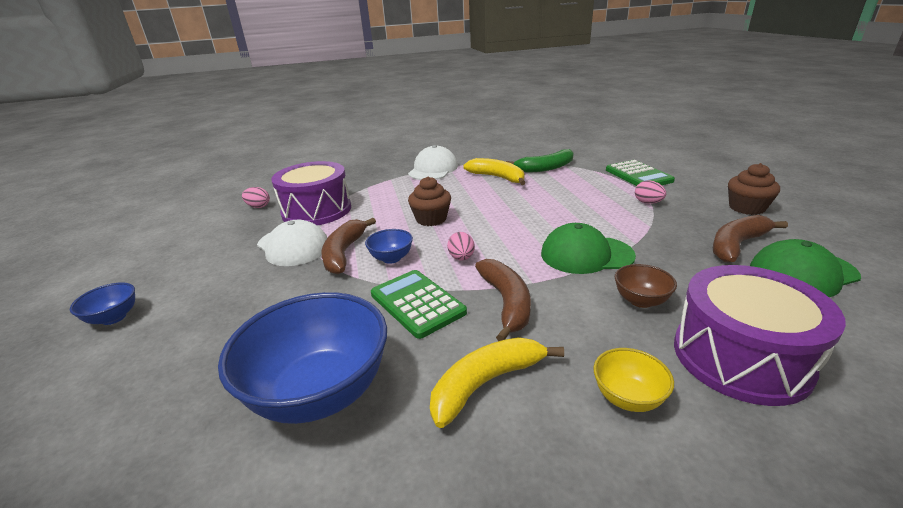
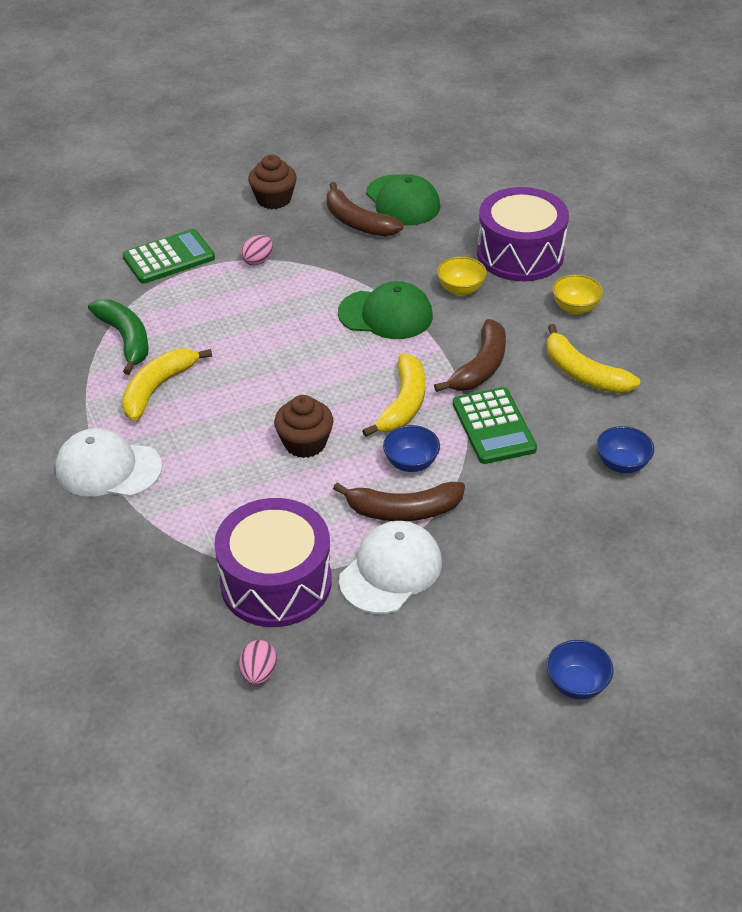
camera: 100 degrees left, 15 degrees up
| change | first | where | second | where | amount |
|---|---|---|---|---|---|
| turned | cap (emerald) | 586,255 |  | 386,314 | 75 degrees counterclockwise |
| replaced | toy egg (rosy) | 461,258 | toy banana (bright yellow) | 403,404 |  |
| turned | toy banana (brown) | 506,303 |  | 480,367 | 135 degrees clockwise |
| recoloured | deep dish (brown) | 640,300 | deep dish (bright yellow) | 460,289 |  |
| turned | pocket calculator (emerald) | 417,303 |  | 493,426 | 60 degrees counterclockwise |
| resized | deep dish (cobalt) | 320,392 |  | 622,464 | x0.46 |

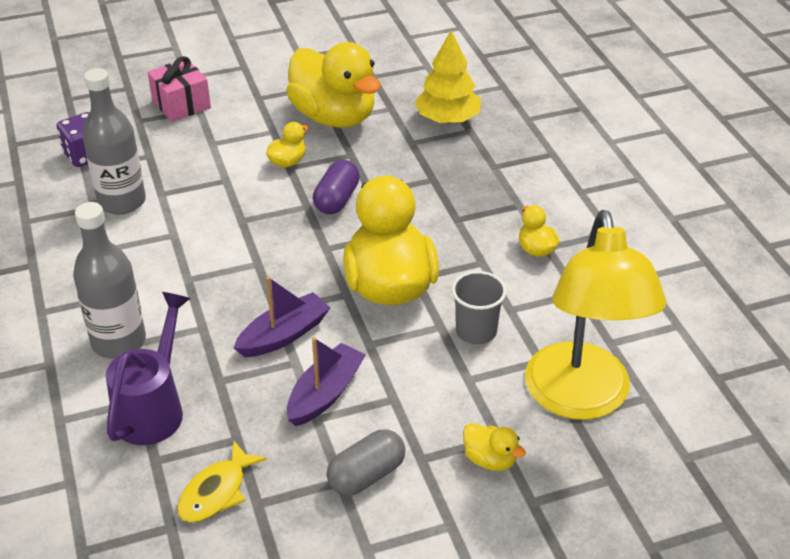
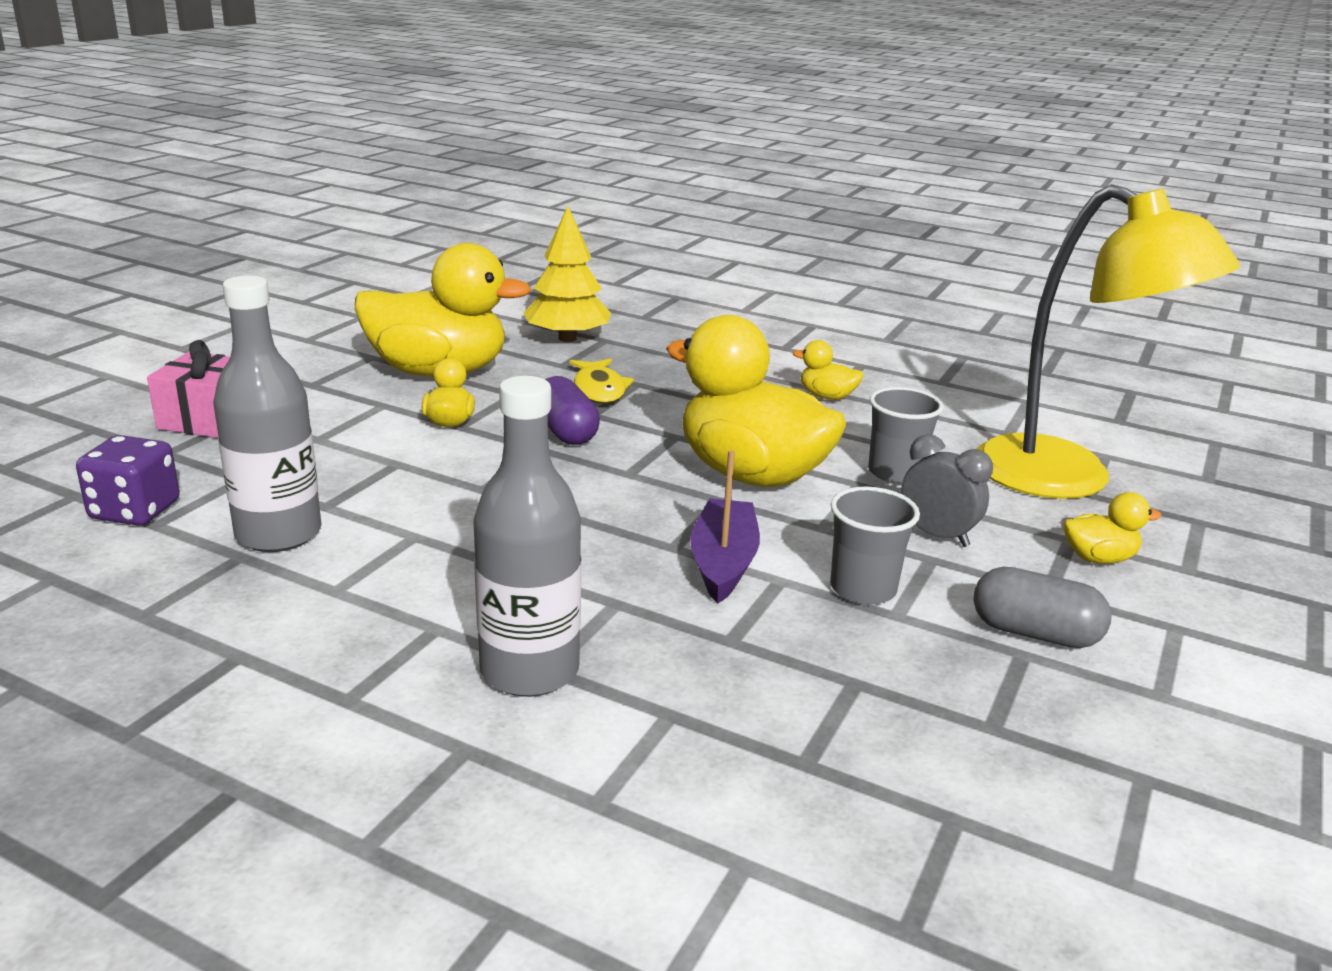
camera: 45 degrees left, 15 degrees down
| change | first | where | second | where | amount |
|---|---|---|---|---|---|
| moved | fish figure (bright yellow) | 216,492 |  | 599,390 |  |
| replaced | boat (violet) | 325,394 | tumbler (ash-grey) | 863,589 |  |
| added |  |  | alarm clock (ash-grey) | 937,536 |  |
| turned | capsule (ash-grey) | 366,475 |  | 1035,633 | 75 degrees counterclockwise |
| removed | watering pot (violet) | 154,407 |  |  |  |

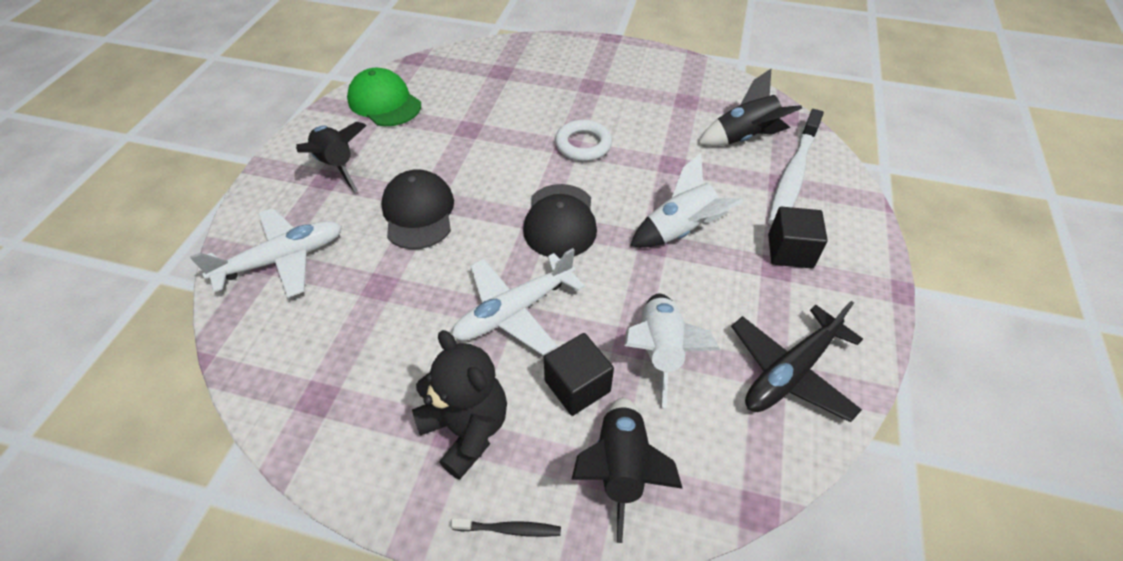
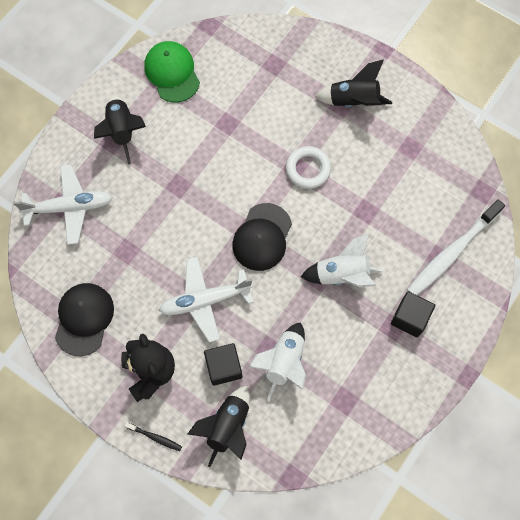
camera: 20 degrees right, 20 degrees up
| change | first | where | second | where | amount |
|---|---|---|---|---|---|
| moved | cap (jet-black) | 418,212 |  | 84,319 |  |
| moved | toy rocket (jet-black) | 744,138 |  | 353,101 |  |
| removed | plane (jet-black) | 790,372 |  |  |  |

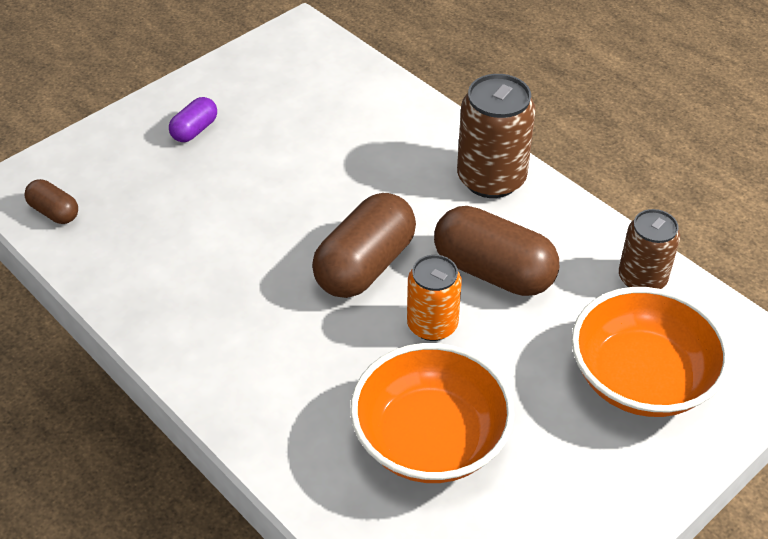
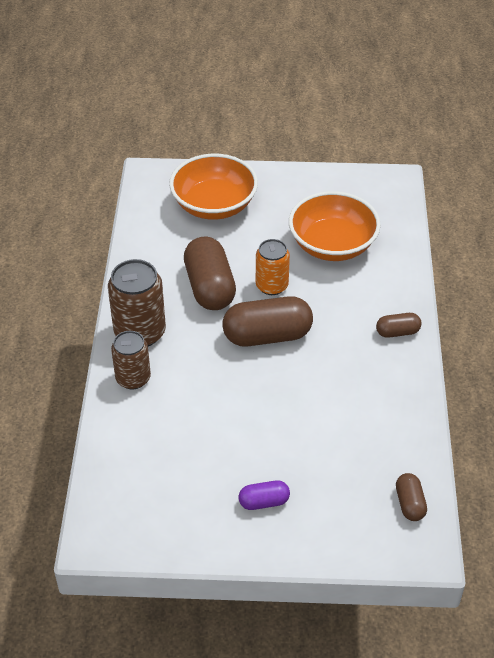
camera: 135 degrees left, 0 degrees up
| change | first | where | second | where | amount |
|---|---|---|---|---|---|
| moved | soda can (brown) | 642,279 |  | 133,378 |  |
| added |  |  | capsule (brown) | 397,332 |  |

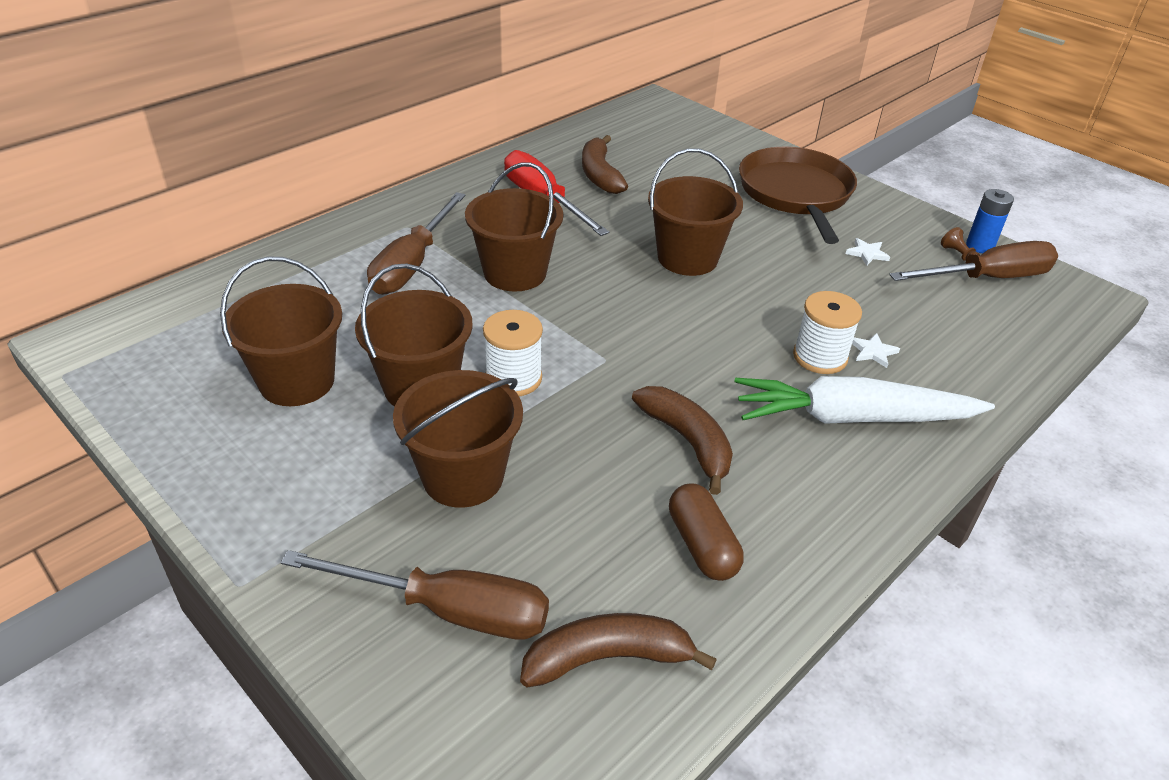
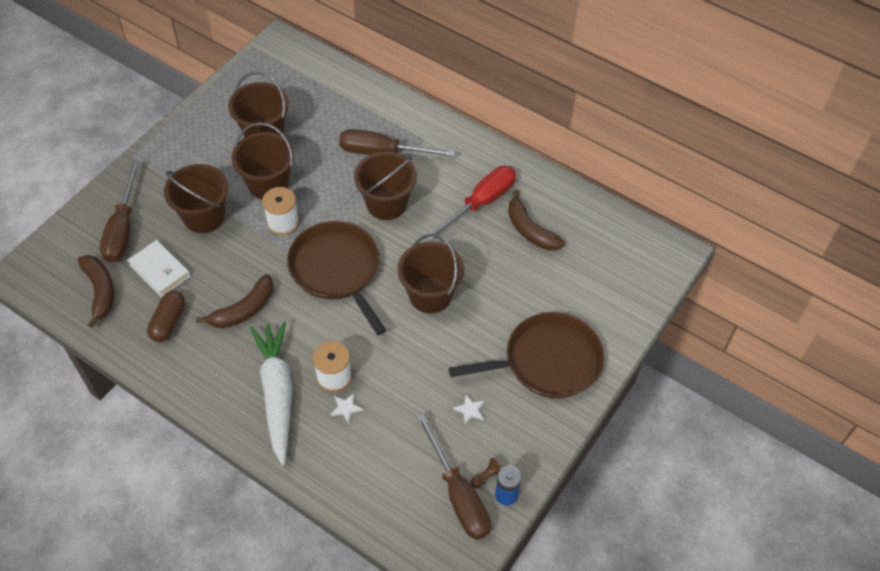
camera: 80 degrees right, 15 degrees up
| change | first | where | second | where | amount |
|---|---|---|---|---|---|
| added |  |  | book (pure white) | 159,270 |  |
| turned | capsule (brown) | 702,545 |  | 168,322 | 45 degrees counterclockwise |
| added |  |  | pan (brown) | 337,270 |  |
| turned | toy banana (brown) | 600,174 |  | 530,230 | 105 degrees counterclockwise |

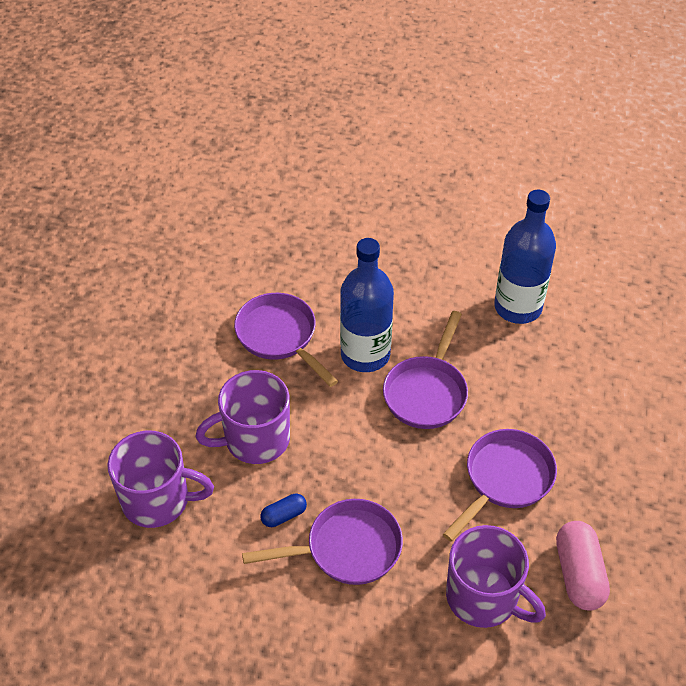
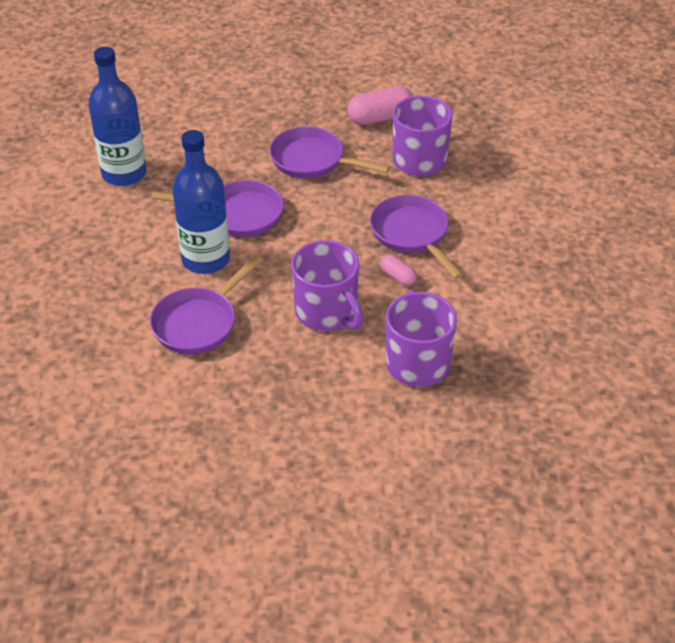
camera: 105 degrees left, 5 degrees down
| change | first | where | second | where | amount |
|---|---|---|---|---|---|
| recoloured | capsule (cobalt) | 284,515 | capsule (rosy) | 397,277 |  |

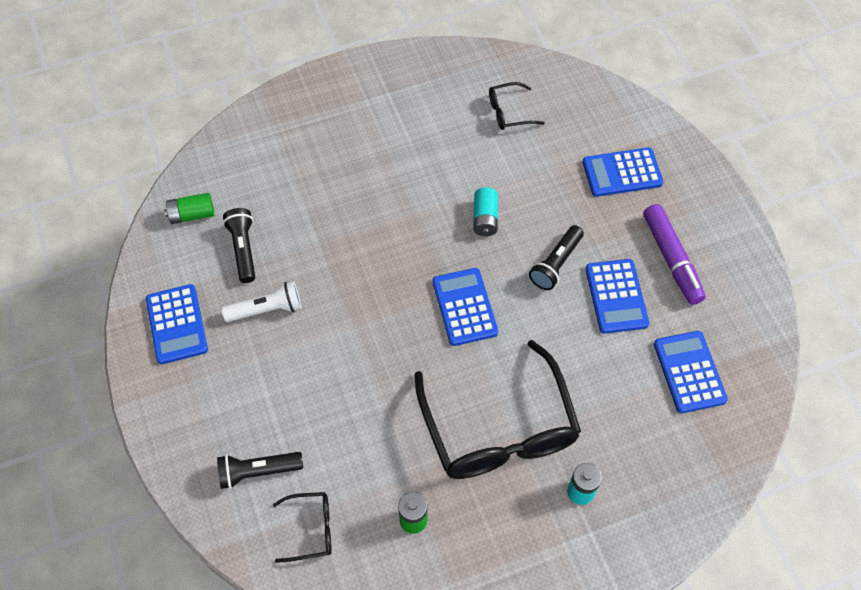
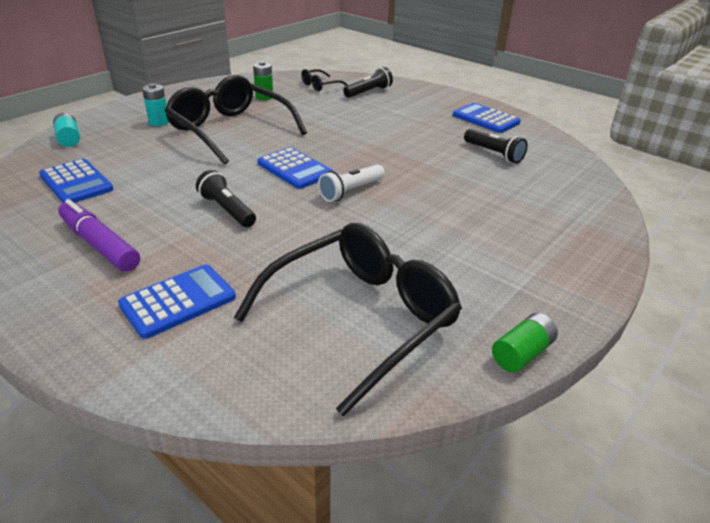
camera: 150 degrees right, 25 degrees down
| change | first | where | second | where | amount |
|---|---|---|---|---|---|
| moved | power cell (turquoise) | 485,218 |  | 69,139 |  |
| turned | torch (jet-black) | 555,264 |  | 227,210 | 45 degrees counterclockwise |
| resized | eyeglasses (jet-black) | 509,112 |  | 361,318 | x2.29 |
| moved | torch (pure white) | 267,309 |  | 351,191 |  |
| moved | power cell (emerald) | 192,215 |  | 521,353 |  |
| removed | pocket calculator (cobalt) | 616,296 |  |  |  |

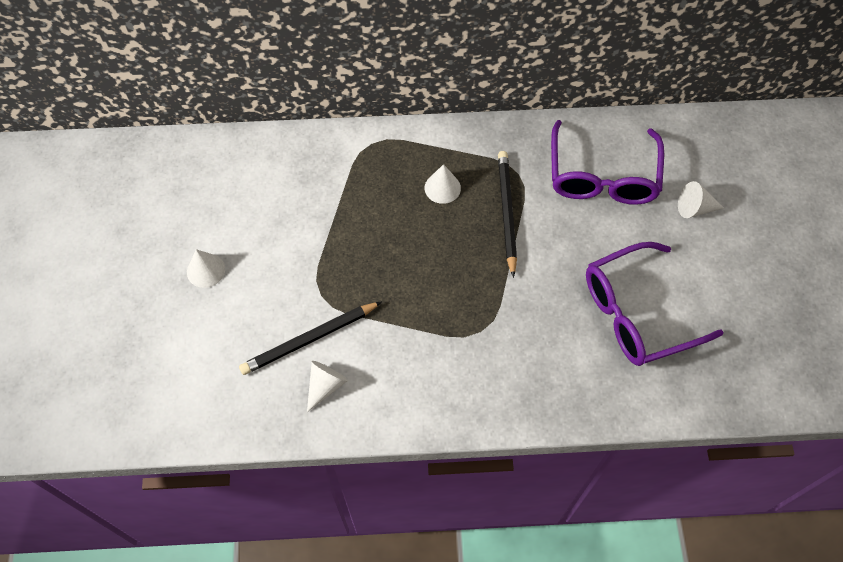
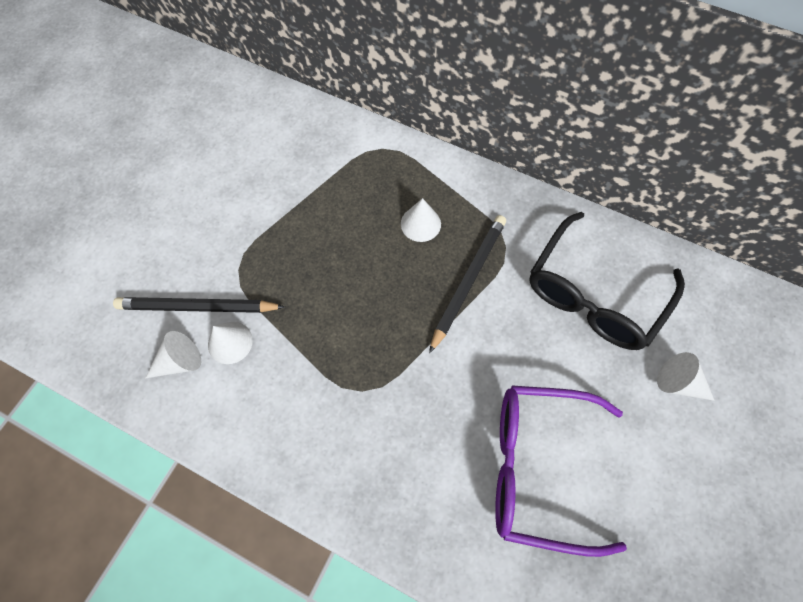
camera: 30 degrees right, 5 degrees up
| change | first | where | second | where | amount |
|---|---|---|---|---|---|
| moved | solid cone (pure white) | 206,270 |  | 230,342 |  |
| recoloured | eyeglasses (violet) | 602,176 | eyeglasses (jet-black) | 594,294 |  |

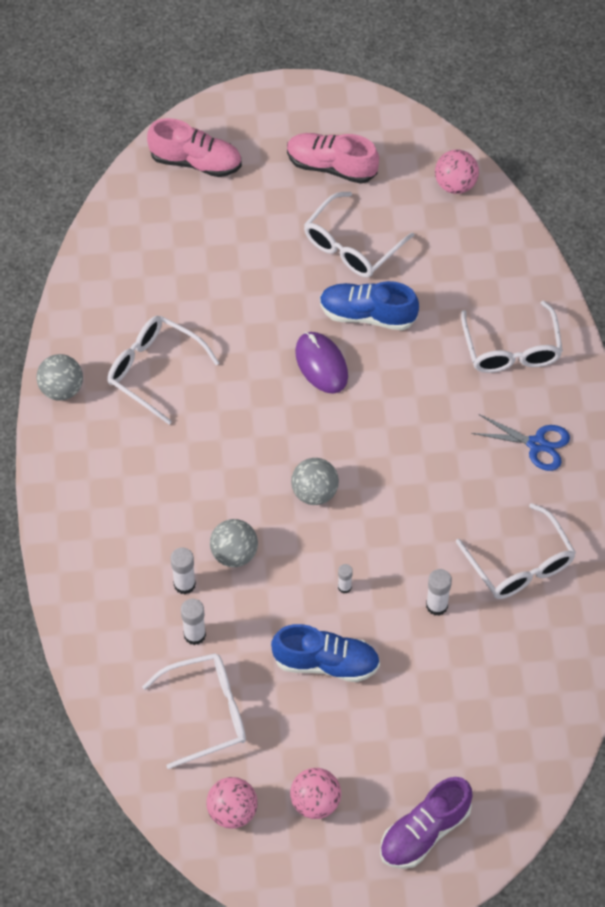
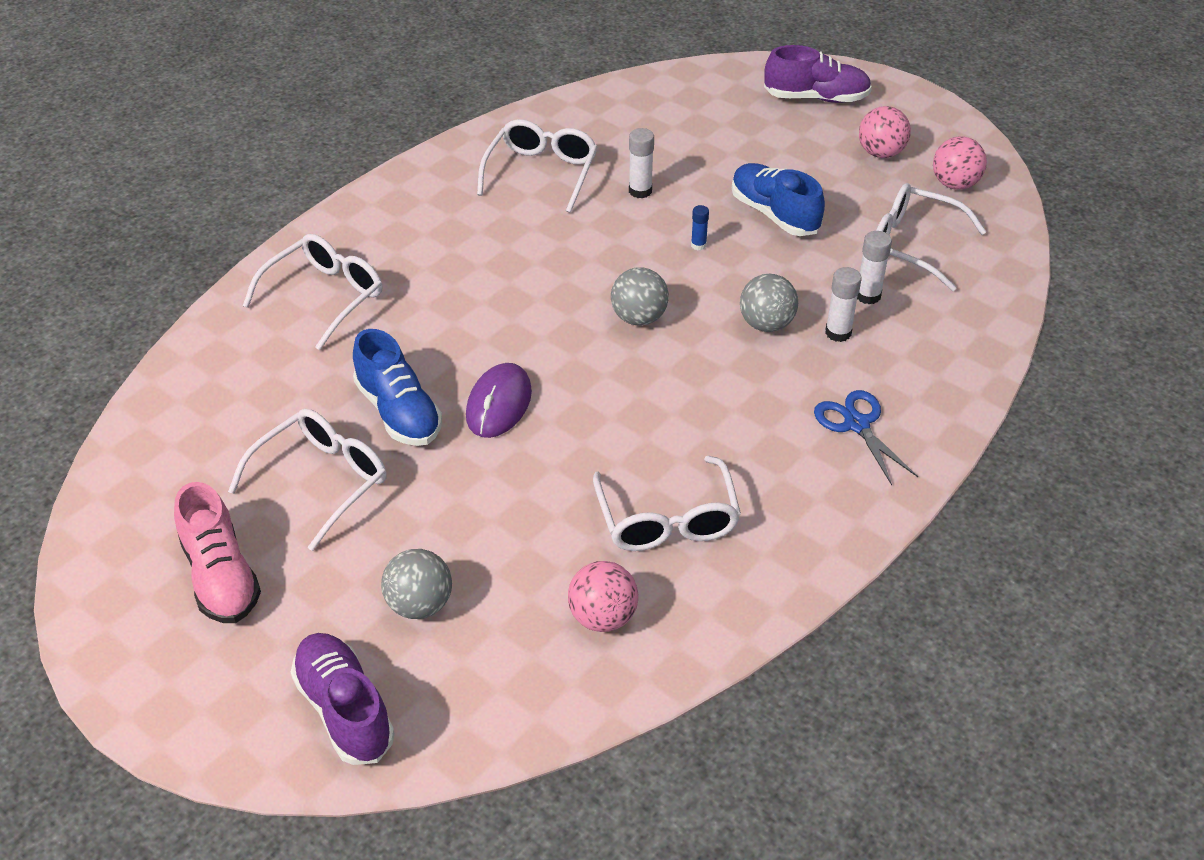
camera: 135 degrees left, 15 degrees down
| change | first | where | second | where | amount |
|---|---|---|---|---|---|
| turned | eyeglasses (pure white) | 352,245 |  | 321,482 | 45 degrees counterclockwise |
| recoloured | lace-up shoe (rosy) | 196,161 | lace-up shoe (violet) | 344,710 |  |
| moved | sphere (ash-grey) | 61,389 |  | 420,605 |  |
| moved | sphere (rosy) | 455,184 |  | 603,617 |  |
| recoloured | glue stick (pure white) | 344,587 | glue stick (cobalt) | 698,245 |  |
| moved | scissors (cobalt) | 536,444 |  | 857,424 |  |

